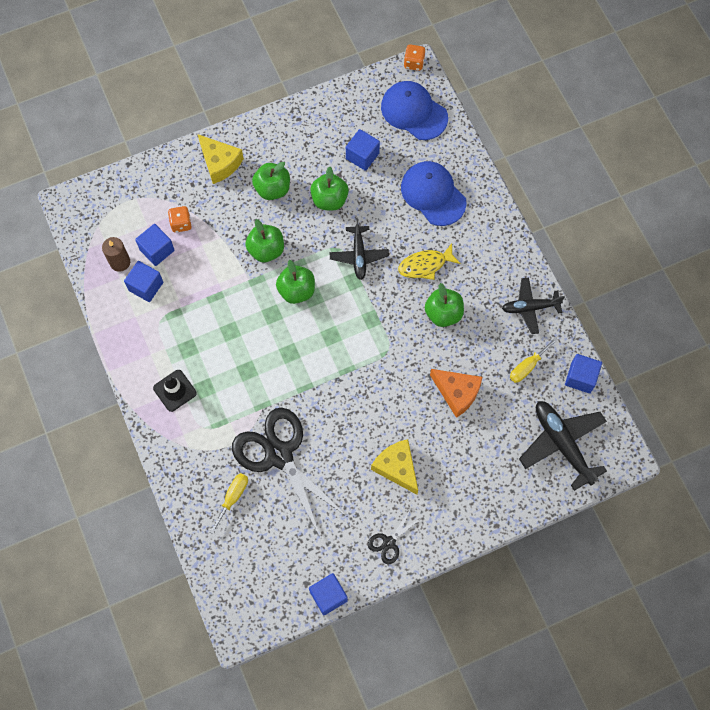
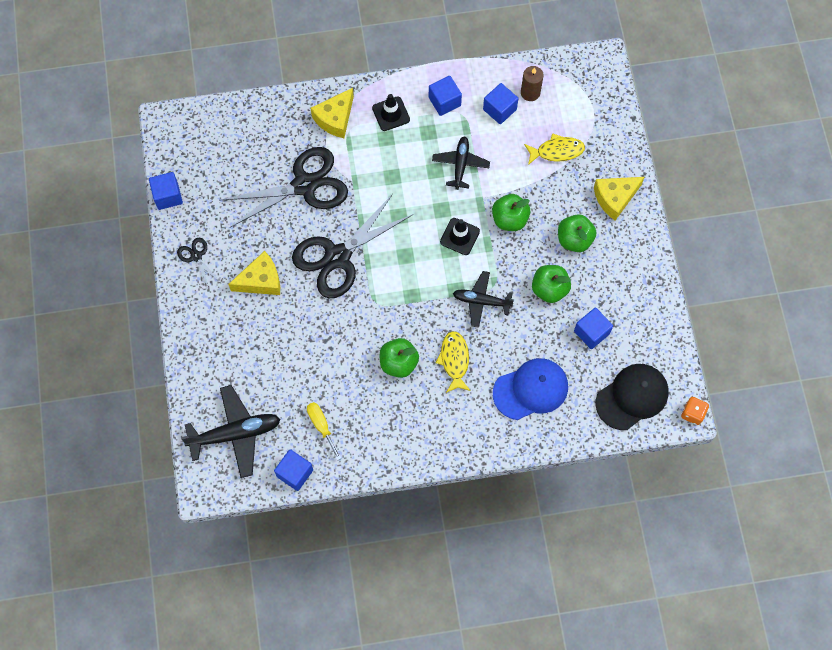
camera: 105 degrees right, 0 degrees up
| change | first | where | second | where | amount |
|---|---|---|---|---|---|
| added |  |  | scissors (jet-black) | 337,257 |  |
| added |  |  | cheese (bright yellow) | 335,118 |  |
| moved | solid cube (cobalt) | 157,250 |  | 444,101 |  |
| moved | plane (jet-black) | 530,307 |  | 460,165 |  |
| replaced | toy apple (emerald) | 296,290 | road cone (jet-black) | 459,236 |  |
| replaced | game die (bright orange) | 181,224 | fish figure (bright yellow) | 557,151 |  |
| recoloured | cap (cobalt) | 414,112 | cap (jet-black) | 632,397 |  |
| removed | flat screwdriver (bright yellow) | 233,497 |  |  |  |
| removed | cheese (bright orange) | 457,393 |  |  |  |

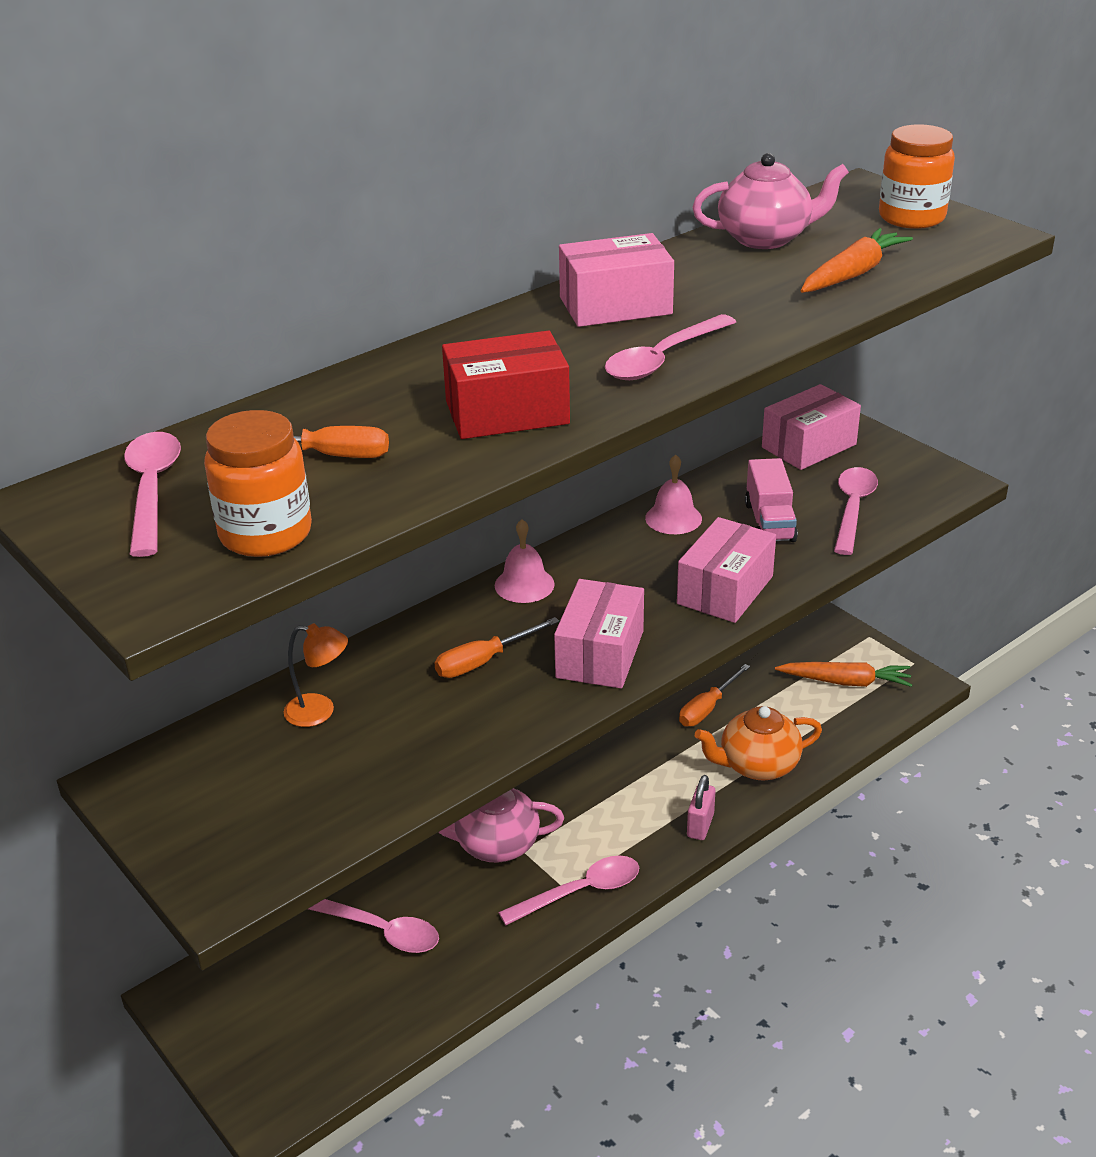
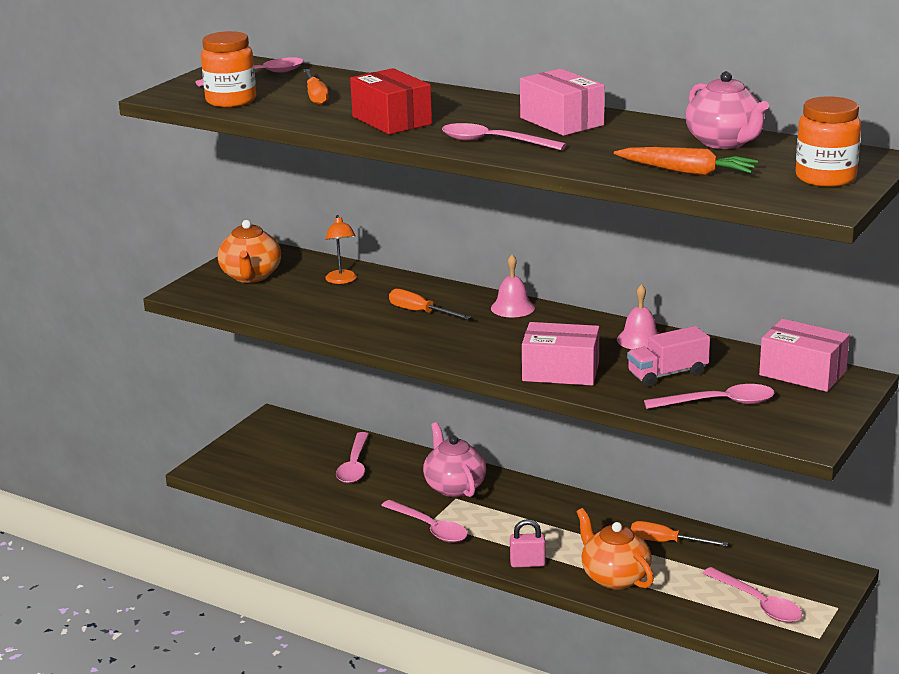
camera: 70 degrees right, 10 degrees down
| change | first | where | second | where | amount |
|---|---|---|---|---|---|
| added |  |  | tea pot (bright orange) | 251,276 |  |
| replaced | root vegetable (bright orange) | 845,682 | tablespoon (rosy) | 758,604 |  |
| removed | box (rosy) | 600,654 |  |  |  |

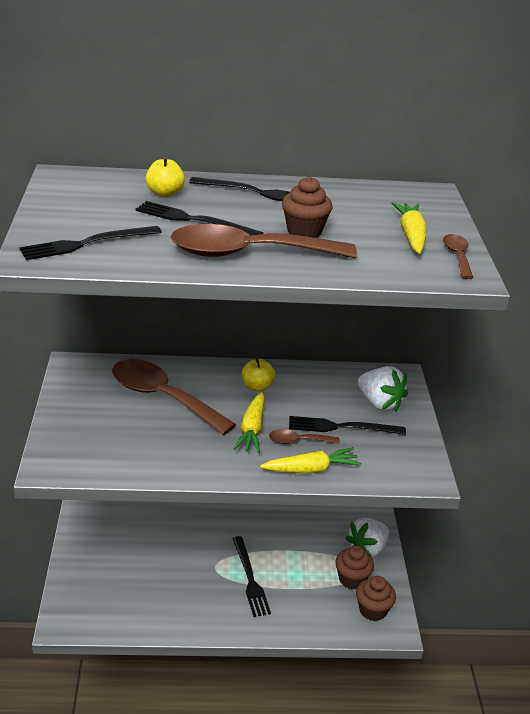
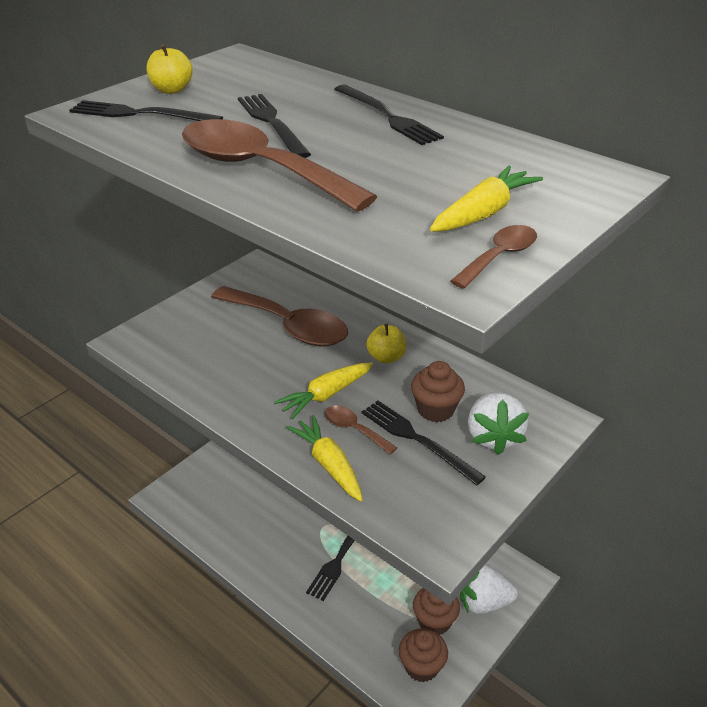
camera: 45 degrees right, 5 degrees up
| change | first | where | second | where | amount |
|---|---|---|---|---|---|
| moved | toy apple (bright yellow) | 165,193 |  | 172,90 |  |
| turned | tablespoon (brown) | 162,397 |  | 289,326 | 135 degrees clockwise |
| turned | root vegetable (bright yellow) | 311,469 |  | 329,464 | 150 degrees counterclockwise |
| moved | fairy cake (brown) | 304,231 |  | 435,409 |  |

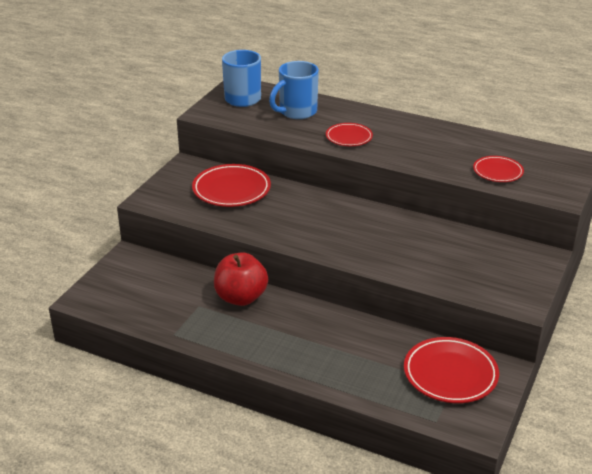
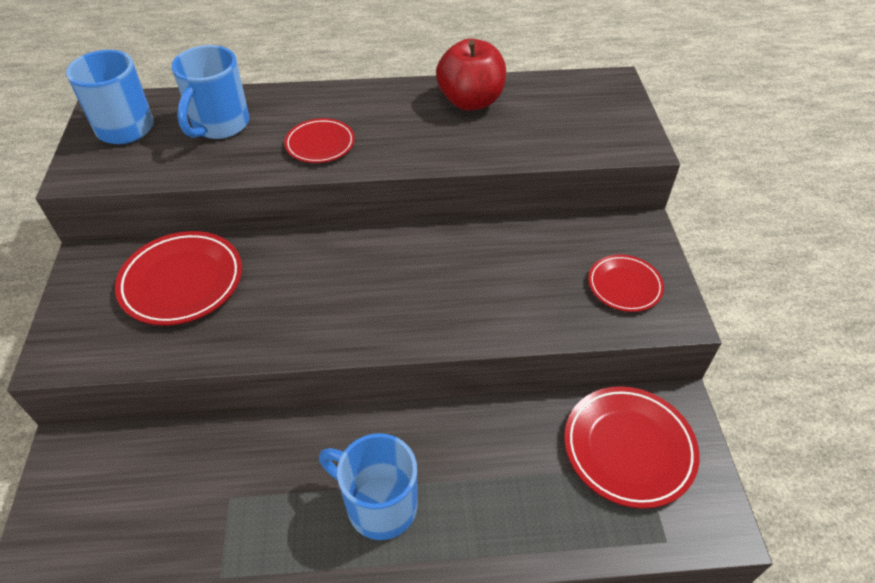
camera: 30 degrees left, 15 degrees up
| change | first | where | second | where | amount |
|---|---|---|---|---|---|
| added |  |  | tea mug (cobalt) | 379,505 |  |
| moved | toy apple (red) | 241,297 |  | 470,101 |  |
| moved | dinner plate (red) | 497,172 |  | 624,286 |  |

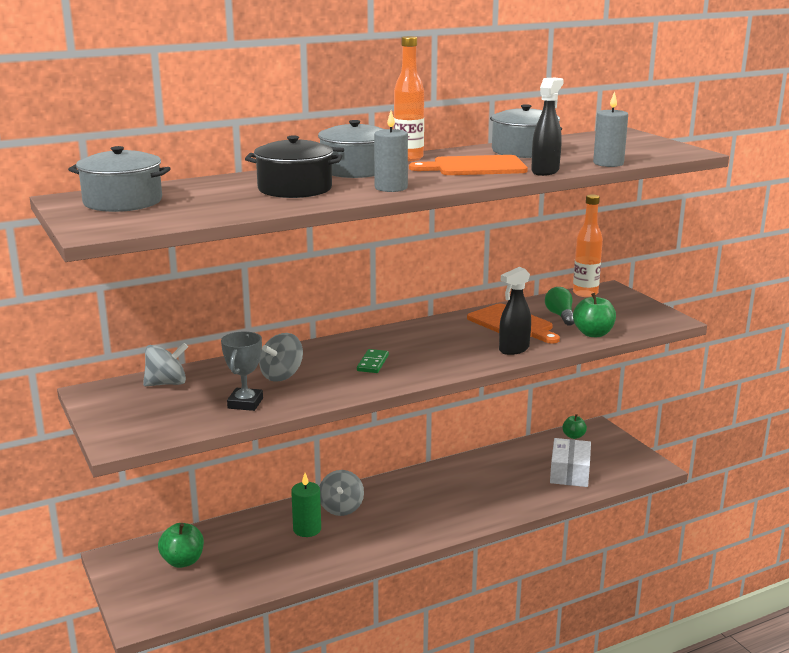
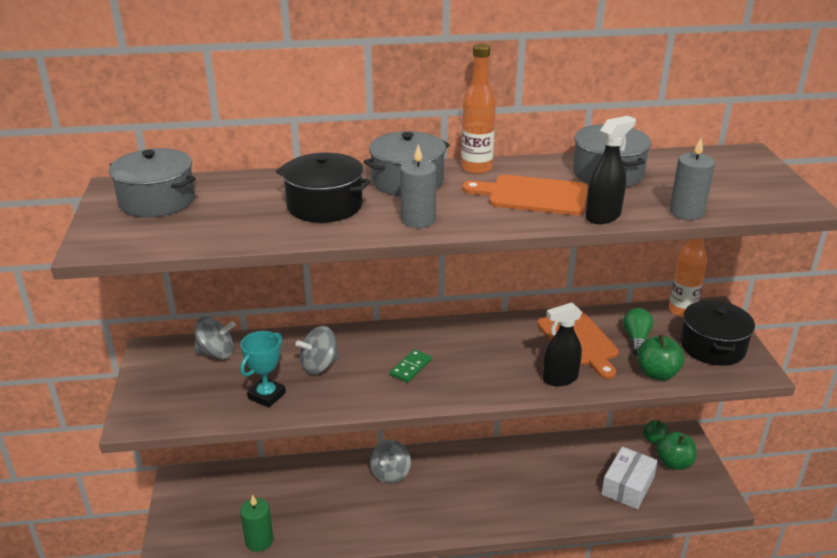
camera: 20 degrees right, 10 degrees up
| change | first | where | second | where | amount |
|---|---|---|---|---|---|
| recoloured | prize cup (ash-grey) | 245,403 | prize cup (turquoise) | 267,395 |  |
| moved | wax candle (emerald) | 307,529 |  | 259,541 |  |
| moved | toy apple (emerald) | 183,561 |  | 674,463 |  |
| added |  |  | stockpot (jet-black) | 712,347 |  |

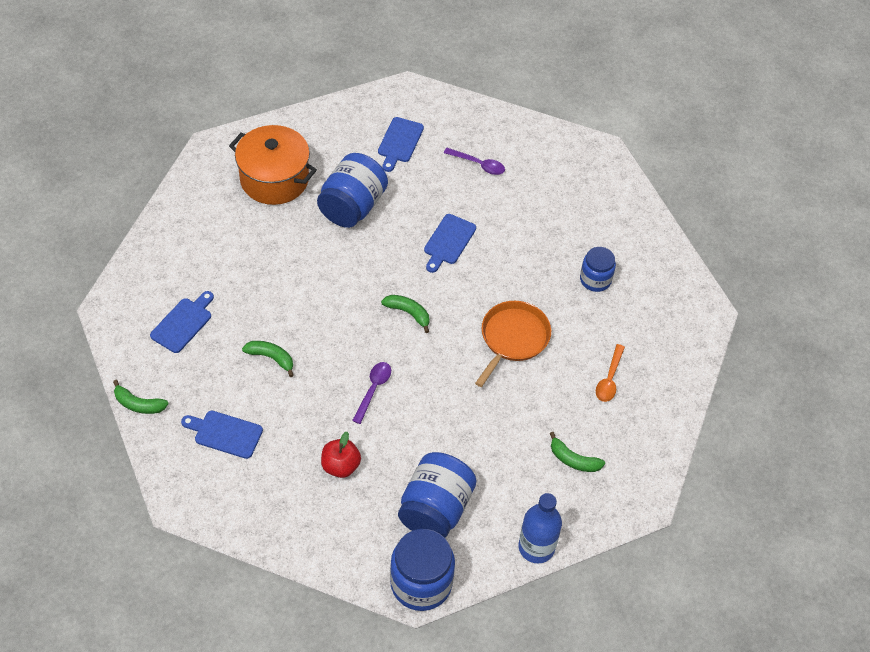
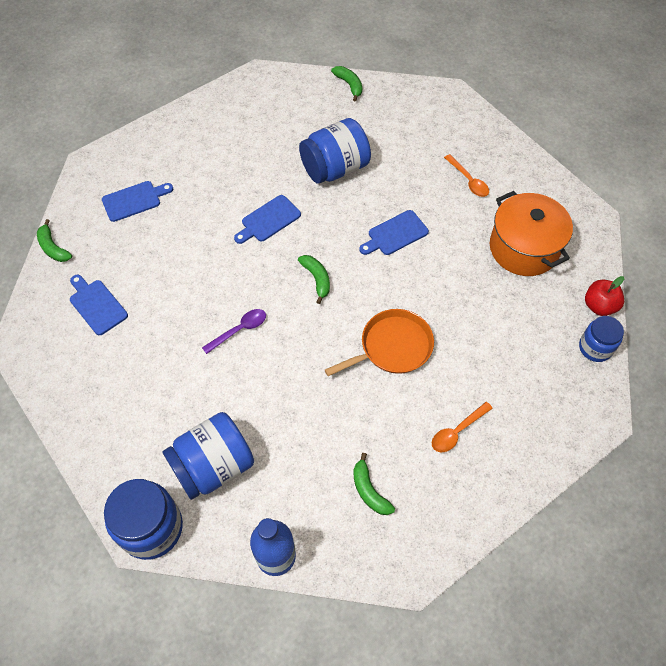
camera: 35 degrees right, 5 degrees up
| change | first | where | second | where | amount |
|---|---|---|---|---|---|
| moved | bread board (cobalt) | 399,142 |  | 268,220 |  |
| moved | toy banana (emerald) | 271,358 |  | 349,85 |  |
| recoloured | tablespoon (violet) | 478,164 | tablespoon (bright orange) | 468,180 |  |
| moved | stockpot (bright orange) | 274,179 |  | 524,248 |  |
| moved | jar (cobalt) | 595,279 |  | 595,348 |  |
| moved | toy apple (red) | 340,466 |  | 599,306 |  |

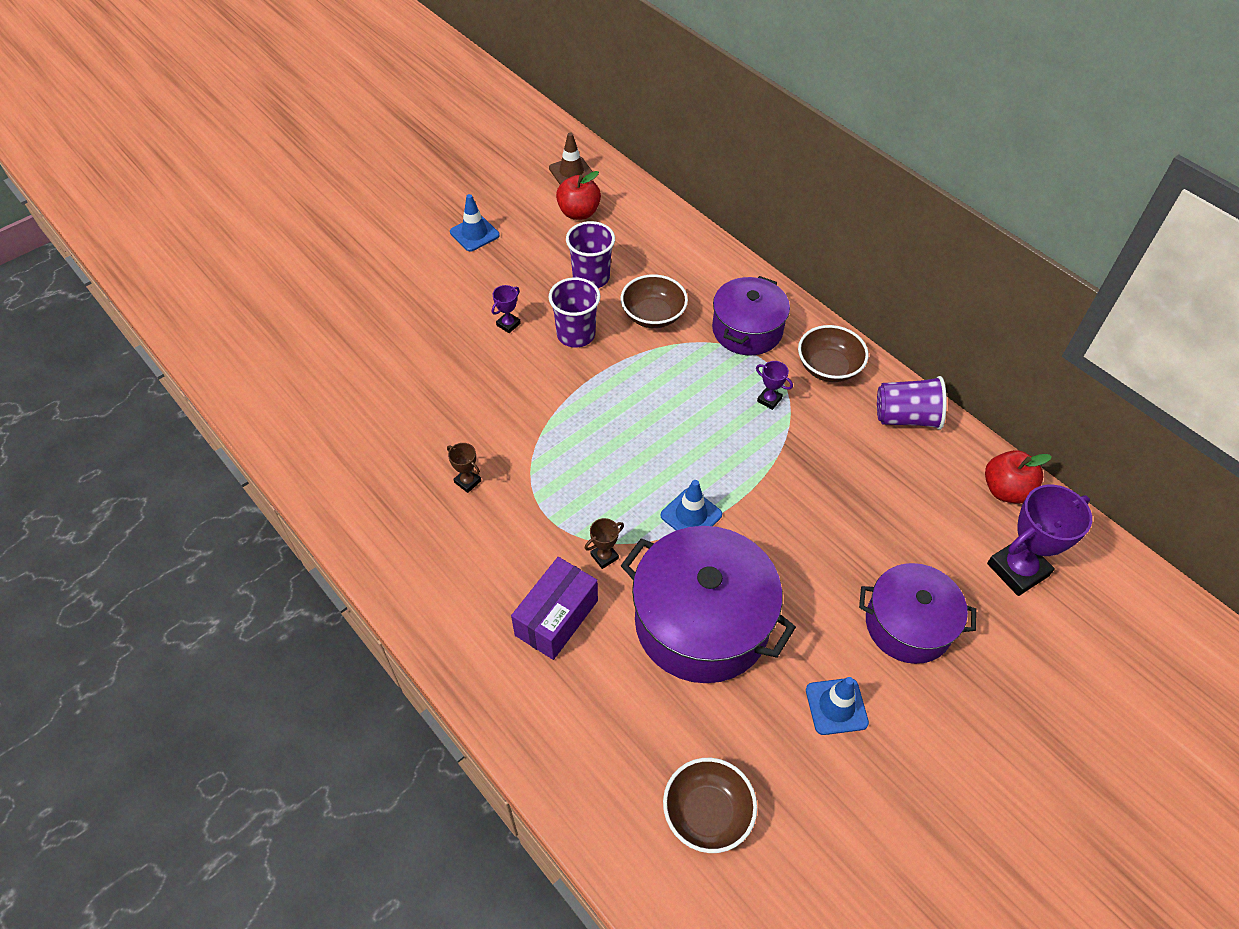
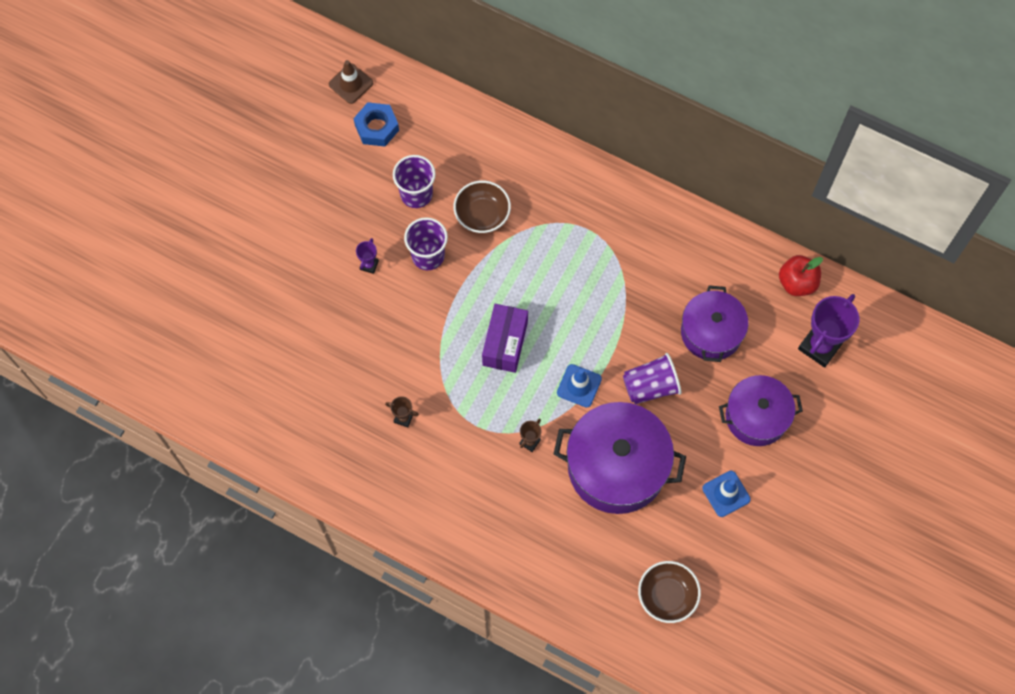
camera: 20 degrees left, 15 degrees up
| change | first | where | second | where | amount |
|---|---|---|---|---|---|
| replaced | toy apple (red) | 579,213 | nut (cobalt) | 377,128 |  |
| moved | box (violet) | 556,618 |  | 505,343 |  |
| moved | tumbler (violet) | 906,417 |  | 650,386 |  |
| moved | stockpot (violet) | 747,330 |  | 711,332 |  |
| removed | road cone (cobalt) | 474,234 |  |  |  |
| removed | prize cup (violet) | 769,400 |  |  |  |
| removed | deep dish (brown) | 828,367 |  |  |  |

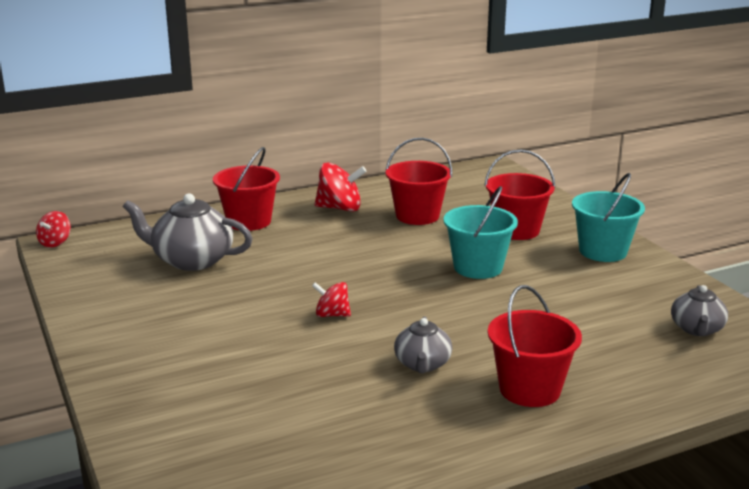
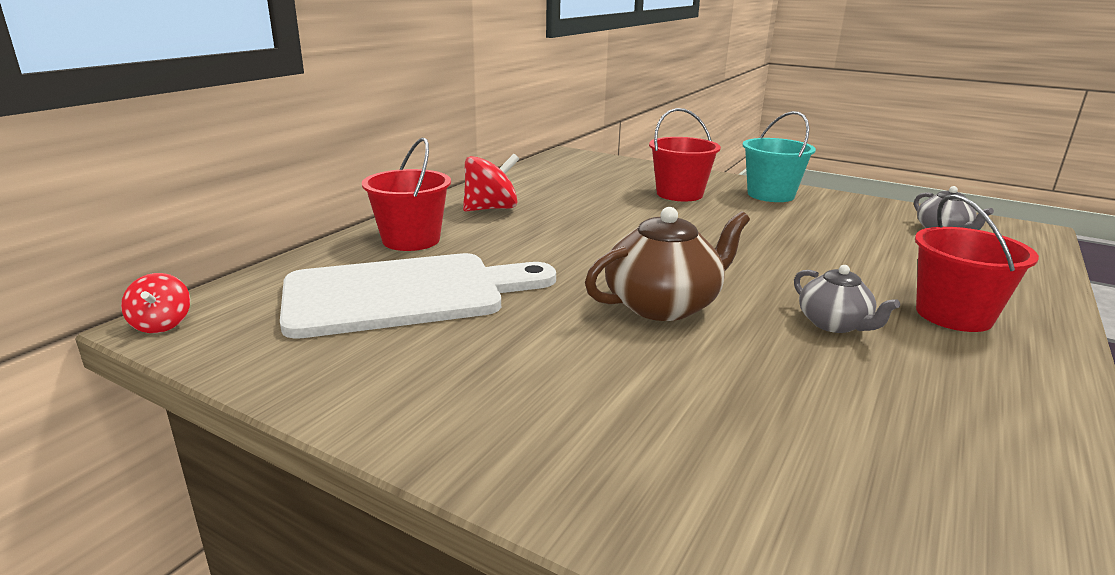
camera: 35 degrees left, 0 degrees up
| change | first | where | second | where | amount |
|---|---|---|---|---|---|
| replaced | tea pot (ash-grey) | 191,260 | bread board (pure white) | 405,294 |  |
| replaced | spinning top (red) | 332,315 | tea pot (brown) | 663,305 |  |
| removed | pail (red) | 417,216 |  |  |  |
| removed | pail (turquoise) | 478,267 |  |  |  |

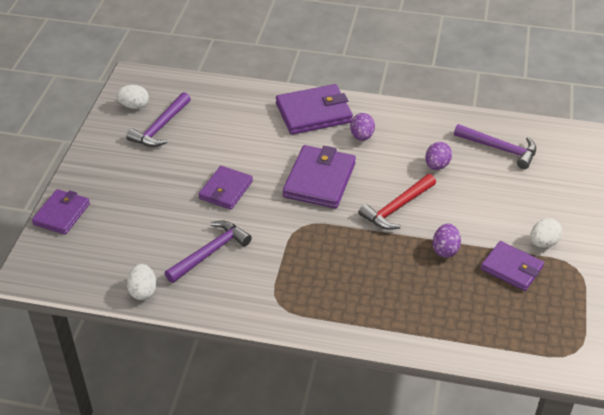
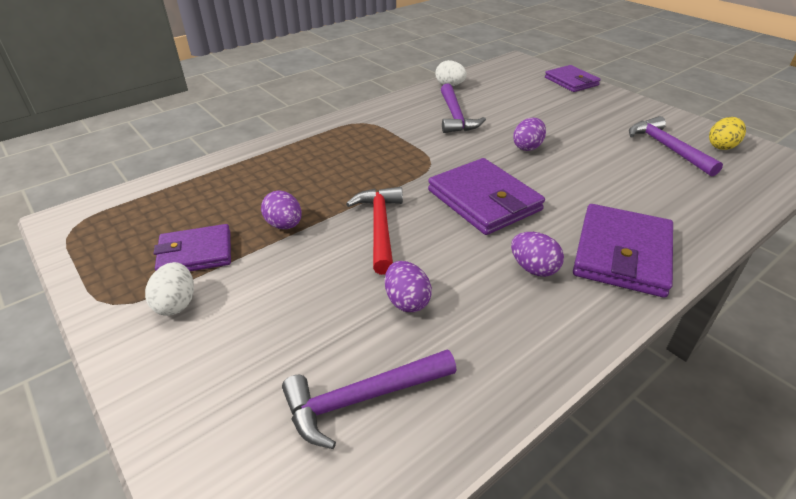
camera: 130 degrees right, 5 degrees down
| change | first | where | second | where | amount |
|---|---|---|---|---|---|
| replaced | billfold (violet) | 225,190 | toy egg (violet) | 527,147 |  |
| recoloured | toy egg (pure white) | 134,106 | toy egg (bright yellow) | 721,146 |  |

